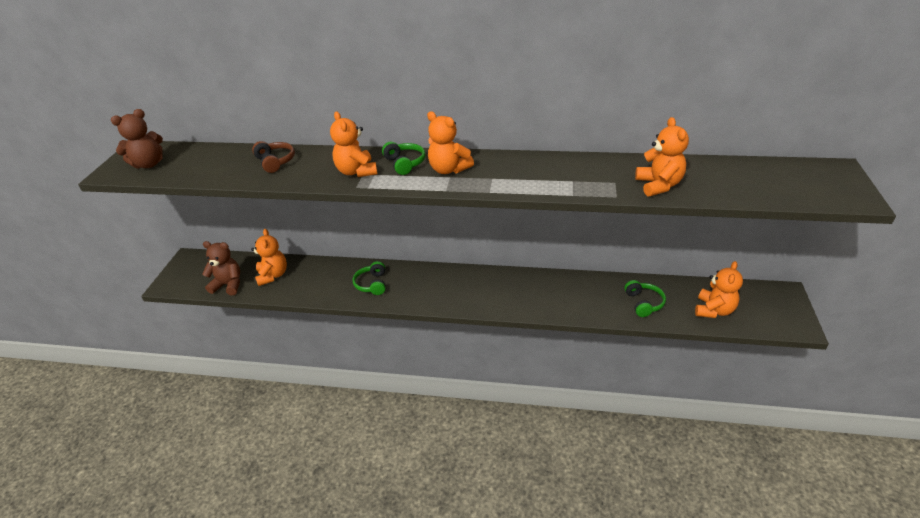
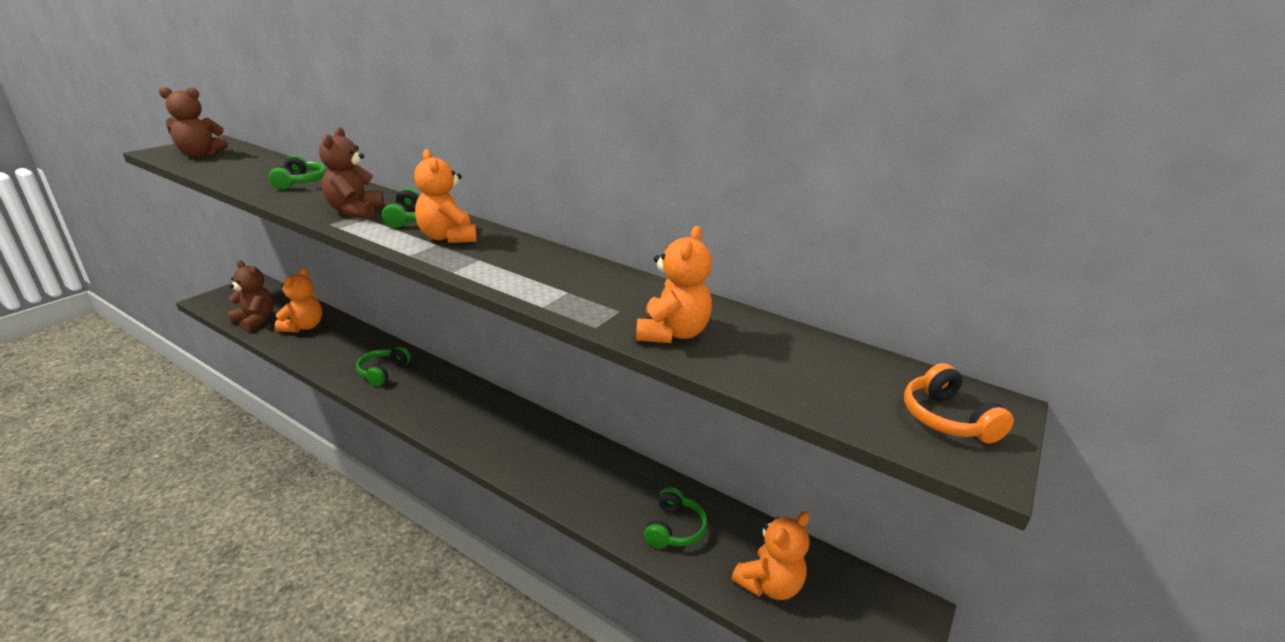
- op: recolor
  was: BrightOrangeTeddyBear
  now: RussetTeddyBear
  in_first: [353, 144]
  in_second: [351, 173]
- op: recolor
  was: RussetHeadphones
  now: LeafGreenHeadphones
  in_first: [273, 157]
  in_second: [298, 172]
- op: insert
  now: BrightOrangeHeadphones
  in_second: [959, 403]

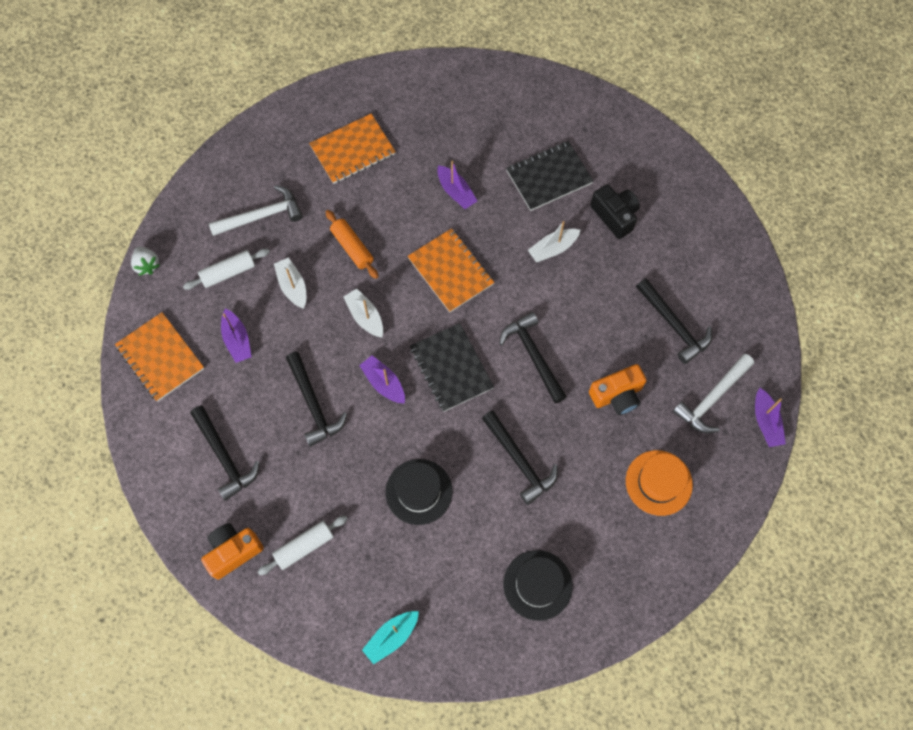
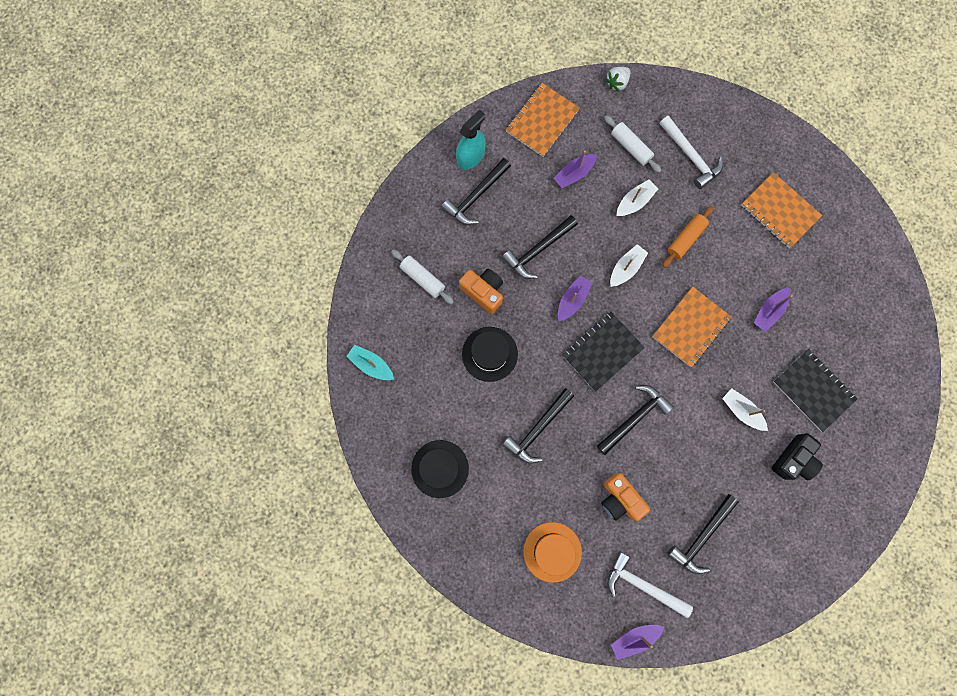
- op: move
  was: BrightOrangeCompactCamera
  in_first: [232, 551]
  in_second: [481, 291]
- op: insert
  now: AquaSprayBottle
  in_second: [470, 139]

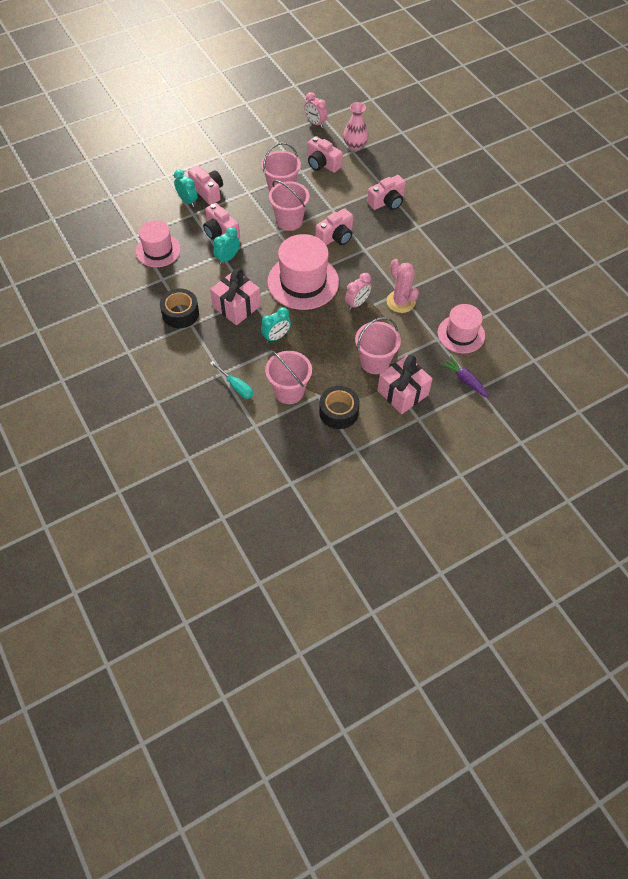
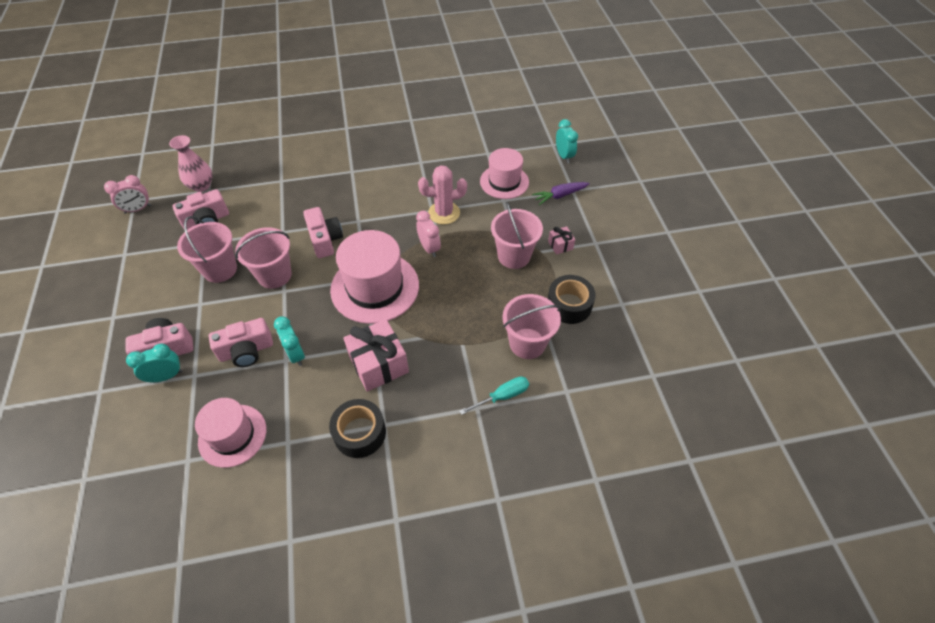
- op: delete
  was: PinkCompactCamera
  in_first: [386, 192]
- op: move
  was: AquaBedsideClock
  in_first: [276, 325]
  in_second: [567, 141]
- op: resize
  was: PinkPresent
  in_first: [404, 384]
  in_second: [561, 240]
  ratio: 0.48

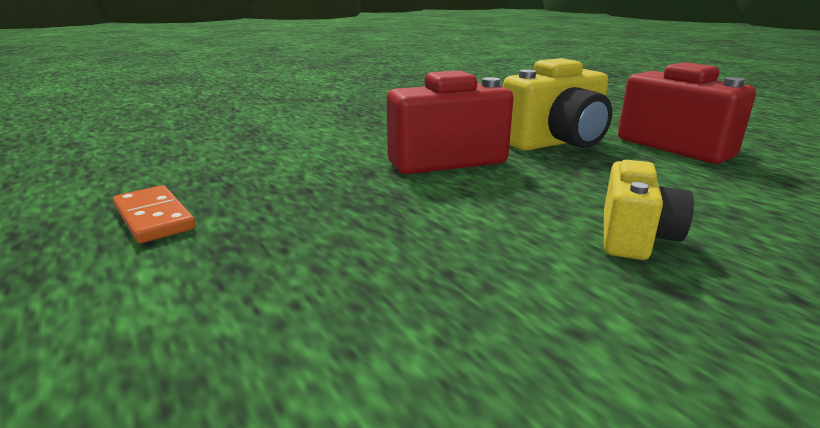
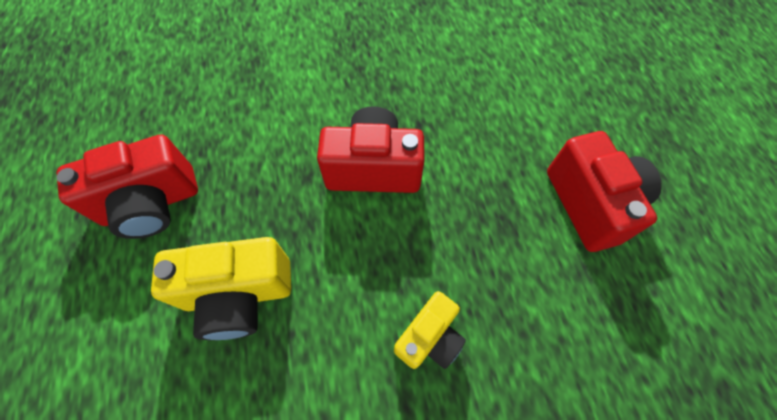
- op: move
  was: YellowCompactCamera
  in_first: [557, 104]
  in_second: [221, 288]
- op: replace
  was: BrightOrangeDominoTile
  now: RedCompactCamera
  in_first: [154, 214]
  in_second: [127, 186]

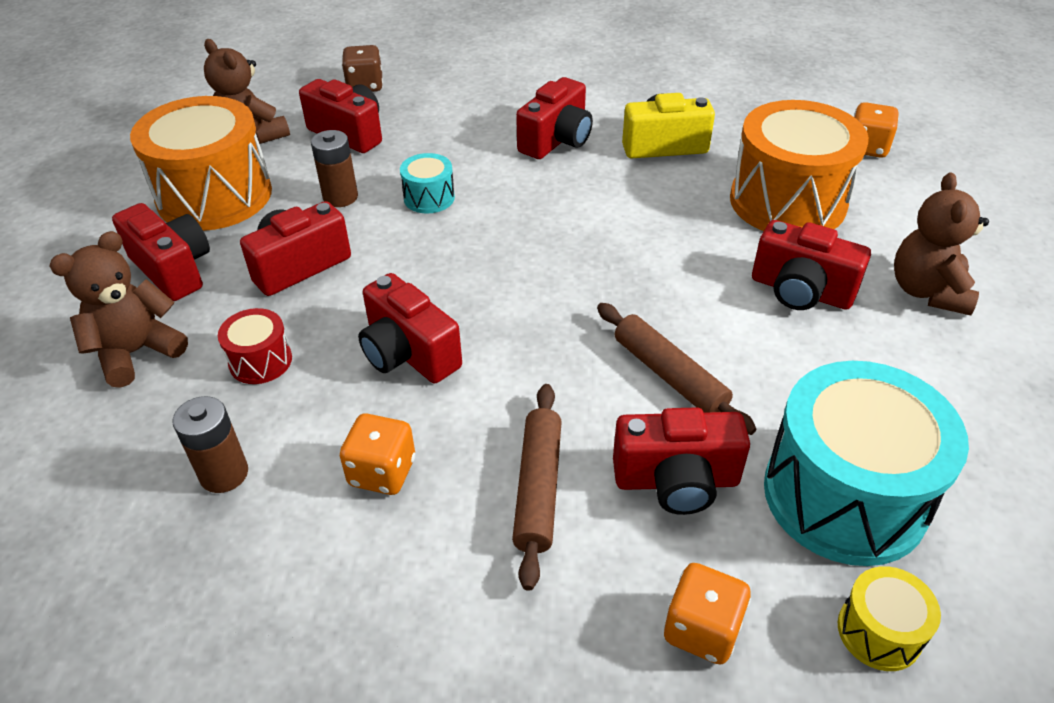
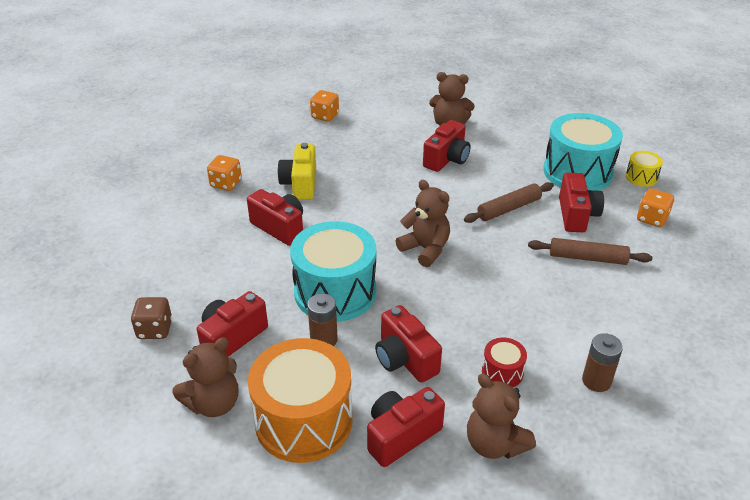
- op: delete
  was: BrightOrangeToyDrum
  in_first: [799, 165]
- op: resize
  was: AquaToyDrum
  in_first: [427, 183]
  in_second: [333, 271]
  ratio: 2.22
- op: delete
  was: RedCompactCamera
  in_first: [410, 328]
- op: move
  was: BrightOrangeDice
  in_first: [377, 454]
  in_second: [224, 173]
- op: insert
  now: RussetTeddyBear
  in_second: [423, 223]

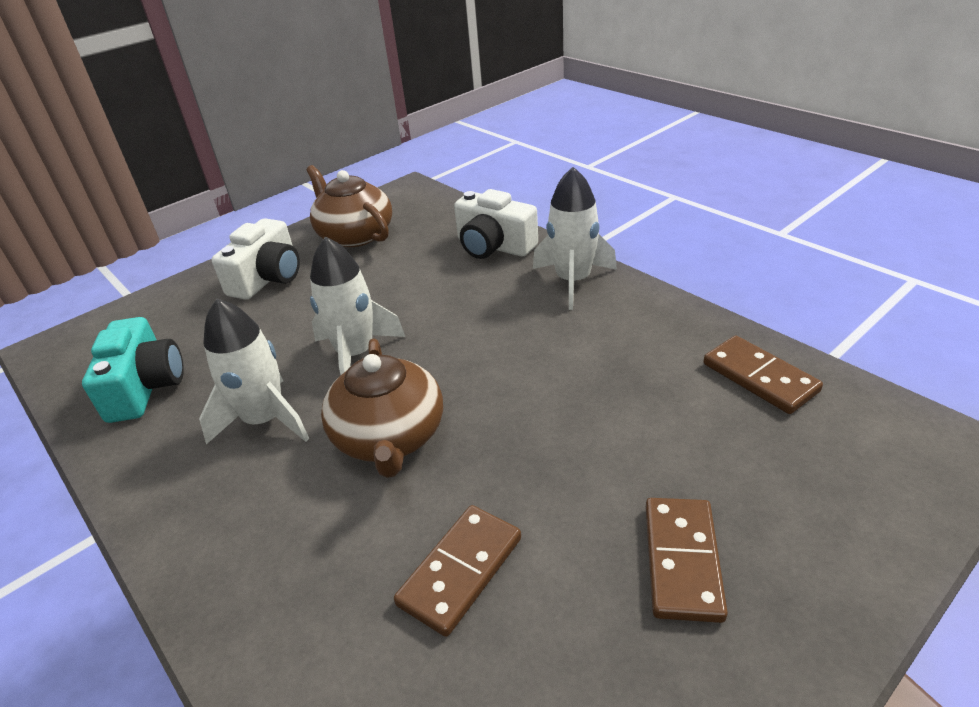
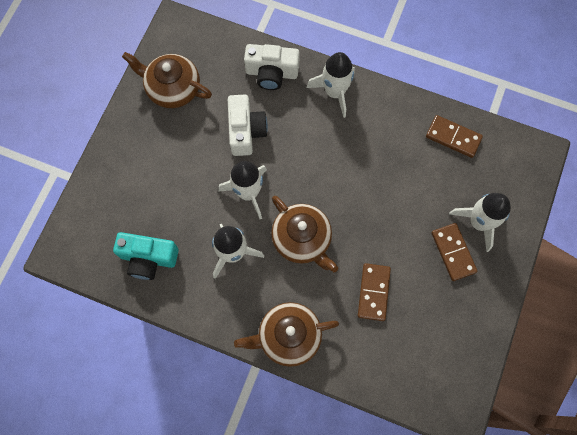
- op: move
  was: WhiteCompactCamera
  in_first: [256, 259]
  in_second: [248, 125]
- op: rotate
  was: AquaCompactCamera
  in_first: [133, 370]
  in_second: [146, 256]
  clockwise: 135
- op: insert
  now: WhiteRocket
  in_second: [480, 222]
- op: insert
  now: RussetTeapot
  in_second: [286, 334]

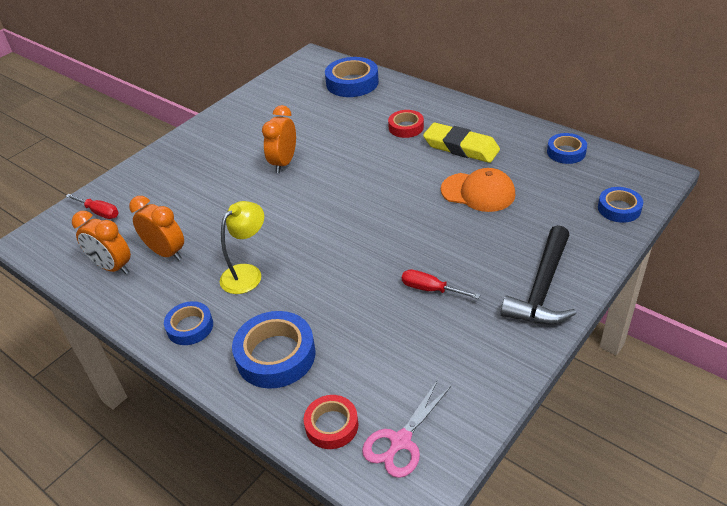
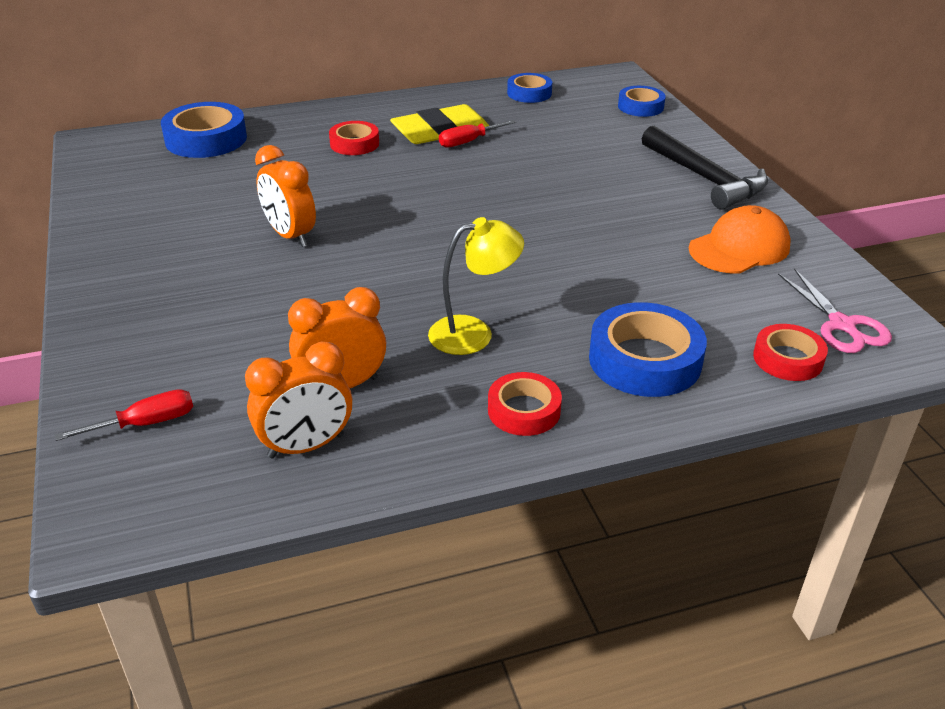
- op: move
  was: BrightOrangePeakedCap
  in_first: [478, 190]
  in_second: [740, 239]
- op: rotate
  was: YellowDeskLamp
  in_first: [242, 247]
  in_second: [476, 286]
  clockwise: 90
- op: move
  was: RedHandScrewdriver
  in_first: [441, 284]
  in_second: [477, 134]
- op: recolor
  was: CobaltTape
  now: RedTape
  in_first: [188, 323]
  in_second: [525, 404]

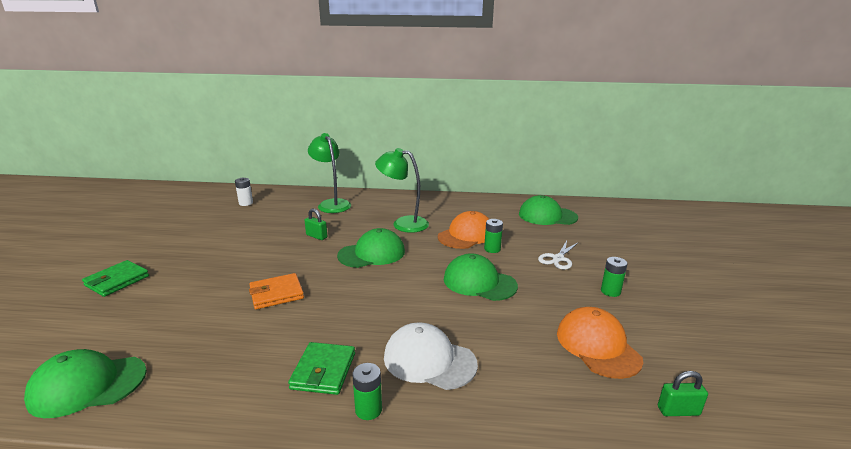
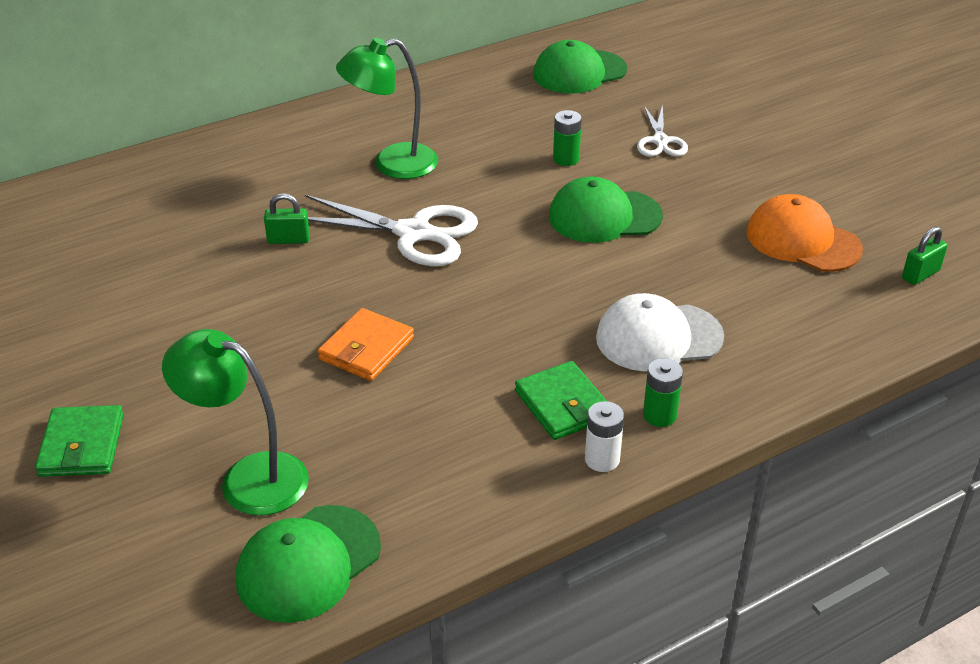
- op: move
  was: LeafGreenDeskLamp
  in_first: [329, 173]
  in_second: [235, 422]
- op: move
  was: WhiteBattery
  in_first: [244, 192]
  in_second: [604, 436]
- op: delete
  was: BrightOrangePeakedCap
  in_first: [463, 230]
- op: replace
  was: LeafGreenPeakedCap
  now: WhitePairOfScissors
  in_first: [371, 248]
  in_second: [391, 230]
- op: delete
  was: LeafGreenBattery
  in_first: [614, 277]

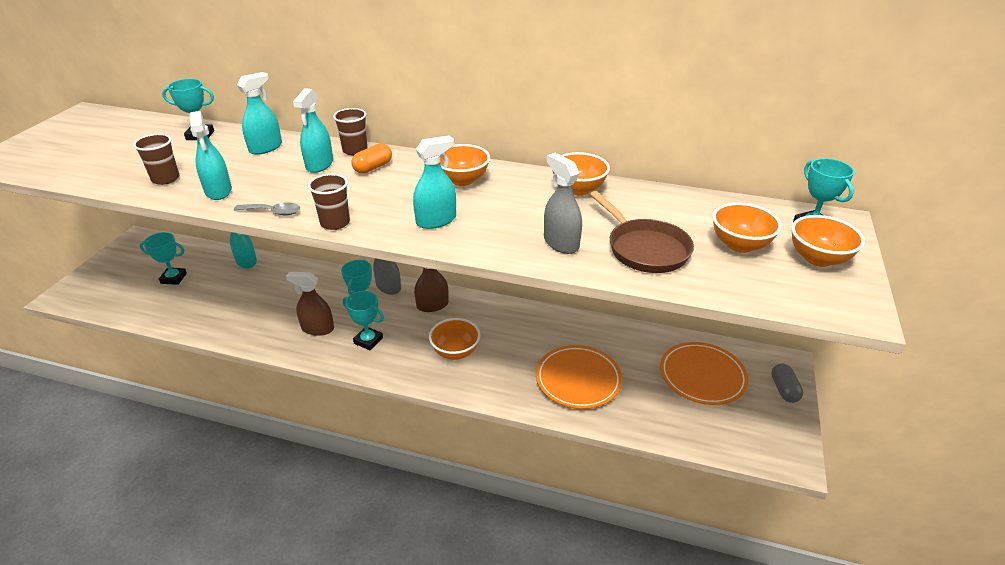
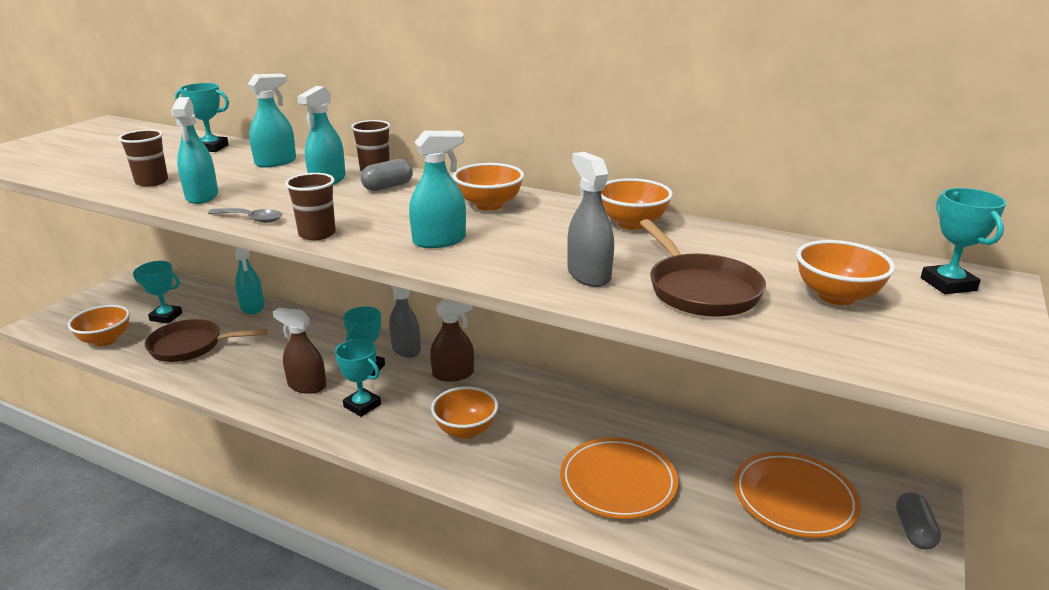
- op: recolor
  was: BrightOrangeCapsule
  now: AshGreyCapsule
  in_first: [371, 158]
  in_second: [387, 175]
- op: move
  was: BrightOrangeDeepDish
  in_first: [828, 241]
  in_second: [99, 325]
- op: insert
  now: RussetSkillet
  in_second: [206, 340]

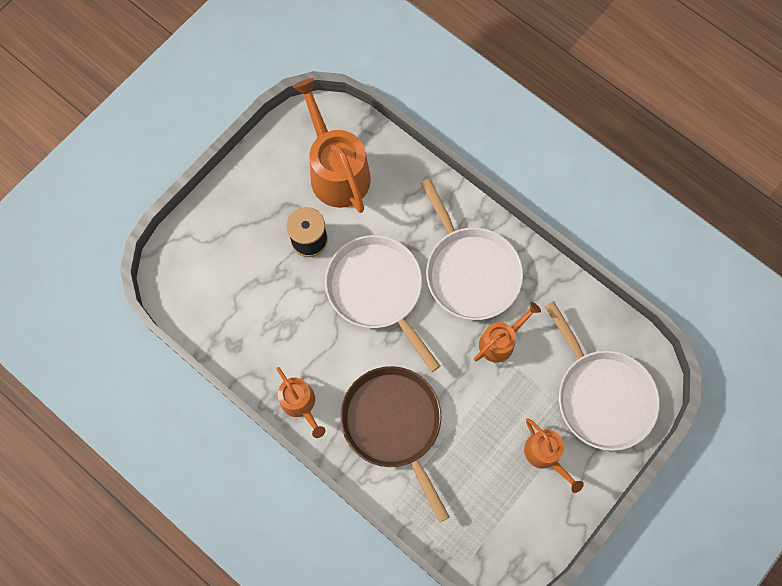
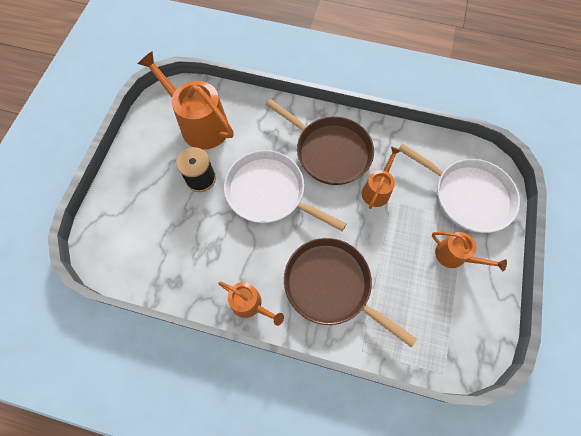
- op: recolor
  was: WhiteSkillet
  now: RussetSkillet
  in_first: [472, 249]
  in_second: [320, 142]

